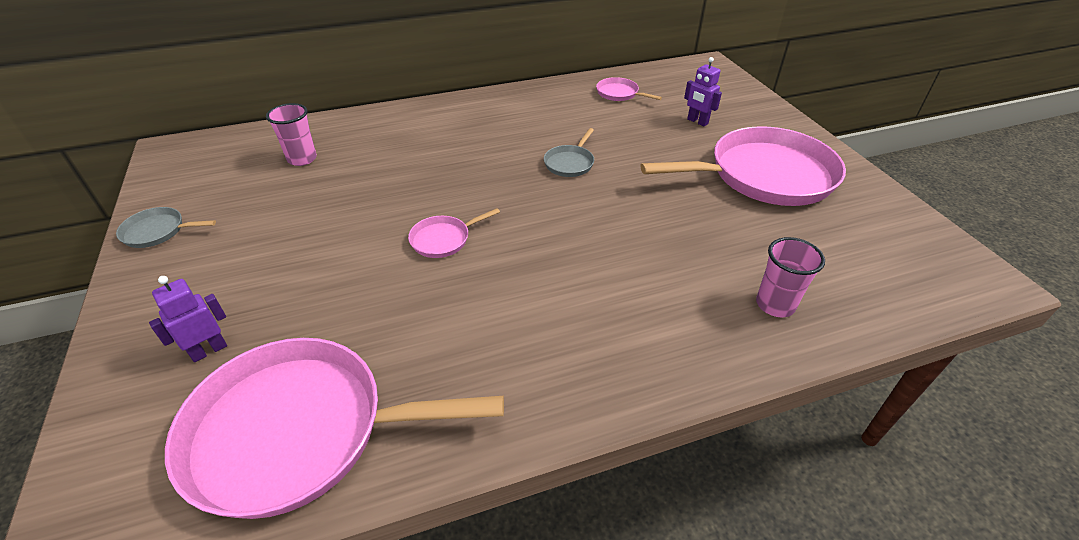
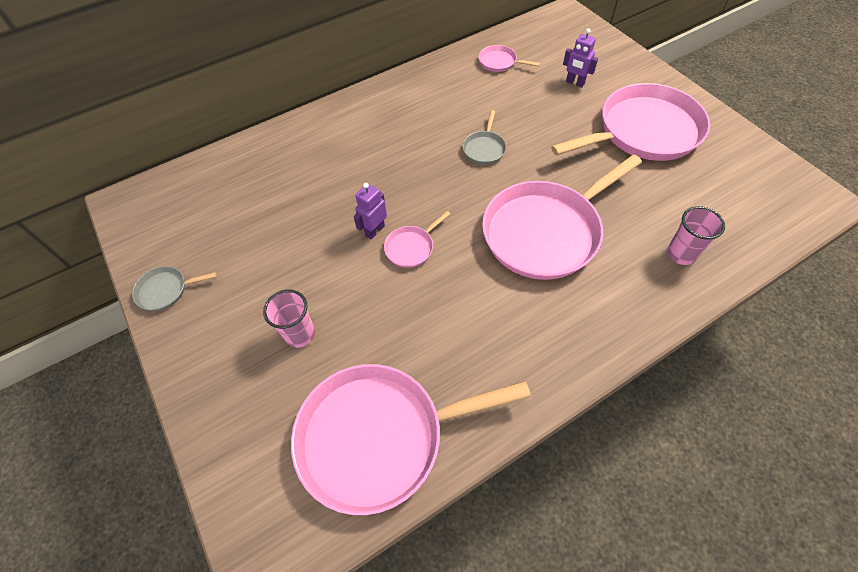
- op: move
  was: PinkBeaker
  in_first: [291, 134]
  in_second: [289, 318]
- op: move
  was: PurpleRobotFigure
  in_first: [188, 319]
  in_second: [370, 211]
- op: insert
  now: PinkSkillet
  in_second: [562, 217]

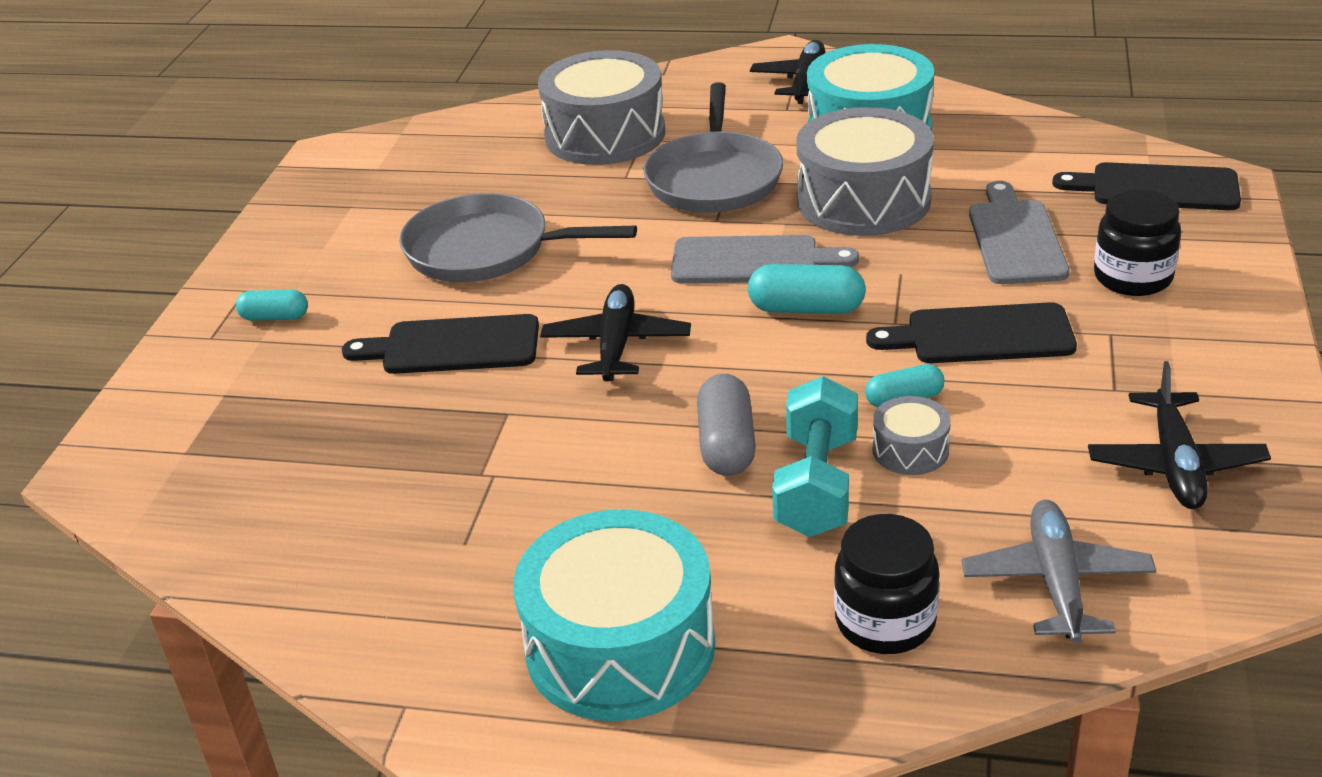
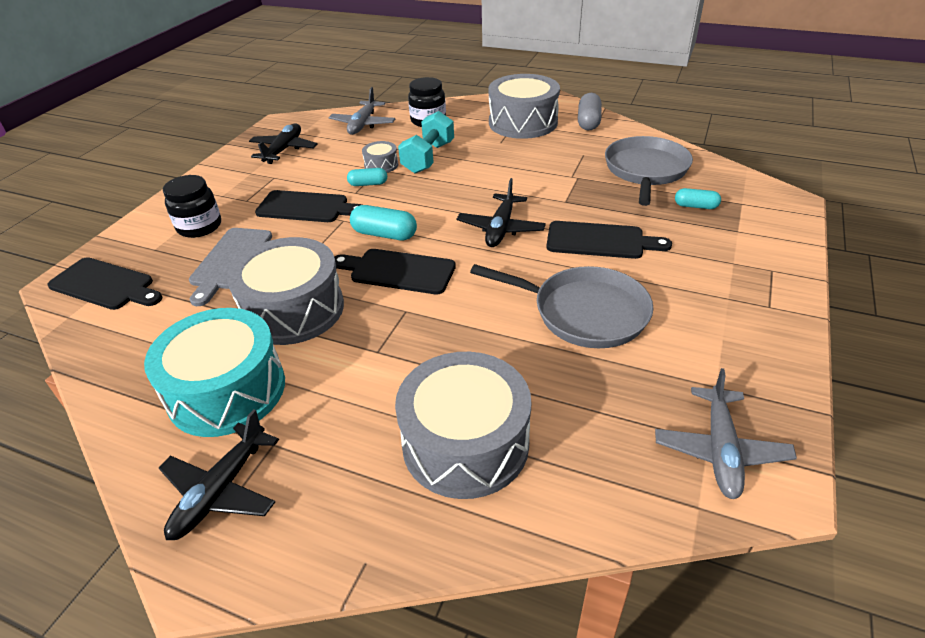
- op: move
  was: AshGreySkillet
  in_first: [713, 147]
  in_second: [649, 171]
- op: recolor
  was: AshGreyChoppingBoard
  now: BlackChoppingBoard
  in_first: [765, 259]
  in_second: [395, 271]
- op: move
  was: AquaCapsule
  in_first: [272, 305]
  in_second: [698, 198]
- op: move
  was: AshGreyCapsule
  in_first: [726, 425]
  in_second: [590, 111]
- op: recolor
  was: AquaToyDrum
  now: AshGreyToyDrum
  in_first: [614, 615]
  in_second: [524, 106]
- op: insert
  now: AshGreyAeroplane
  in_second: [726, 433]

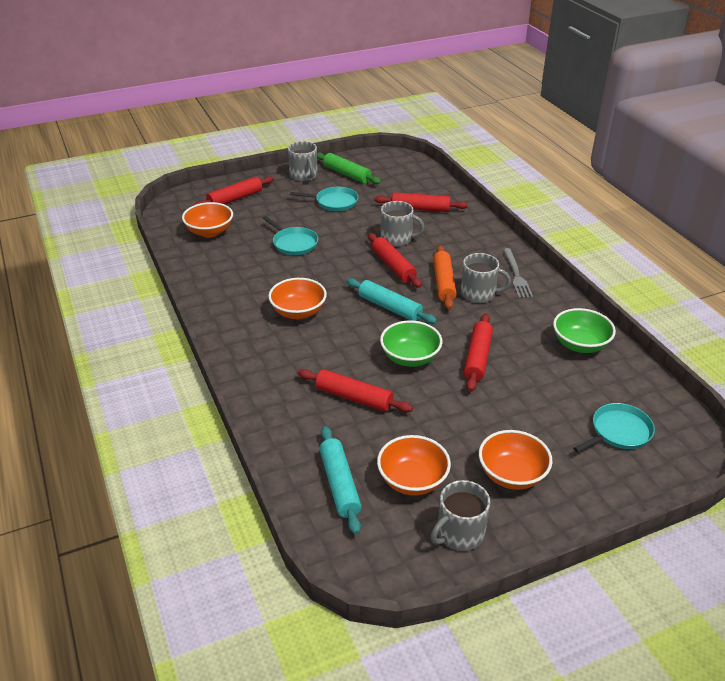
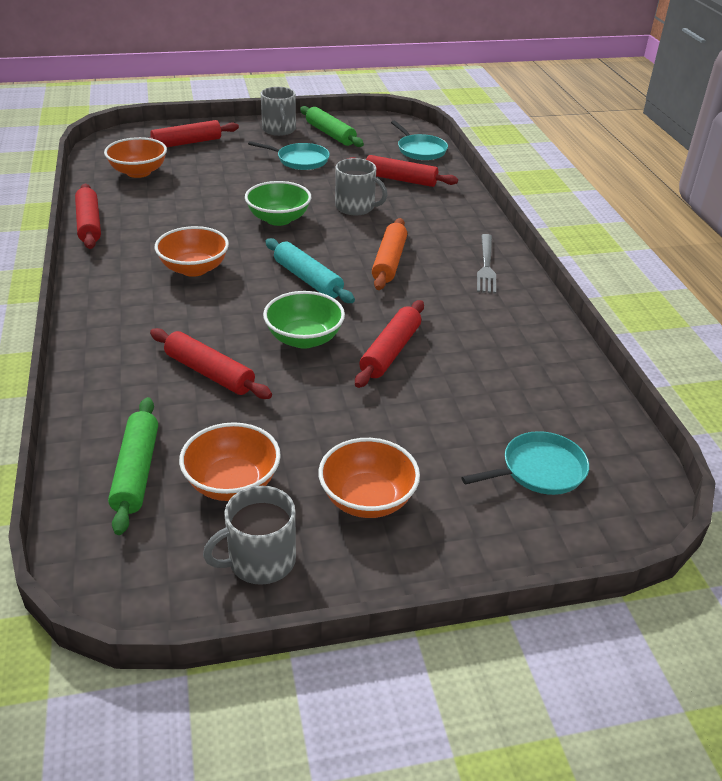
- op: move
  was: AquaSkillet
  in_first: [290, 235]
  in_second: [419, 140]
- op: move
  was: RedDoughRoller
  in_first: [395, 260]
  in_second: [88, 216]
- op: delete
  was: AshGreyCoffeeMug
  in_first: [486, 278]
- op: move
  was: LeafGreenDeepDish
  in_first: [584, 330]
  in_second: [278, 203]
- op: recolor
  was: AquaDoughRoller
  now: LeafGreenDoughRoller
  in_first: [340, 480]
  in_second: [133, 466]

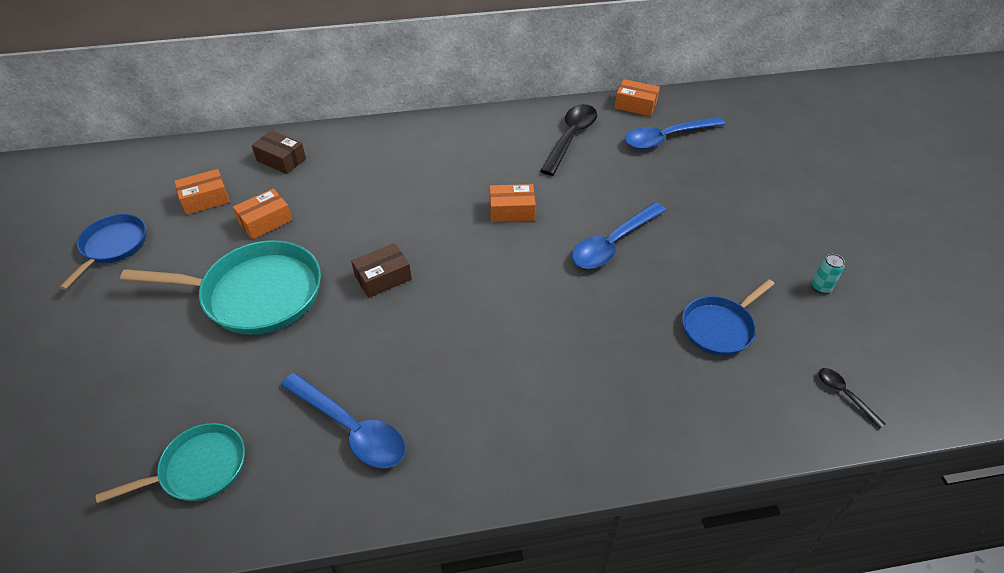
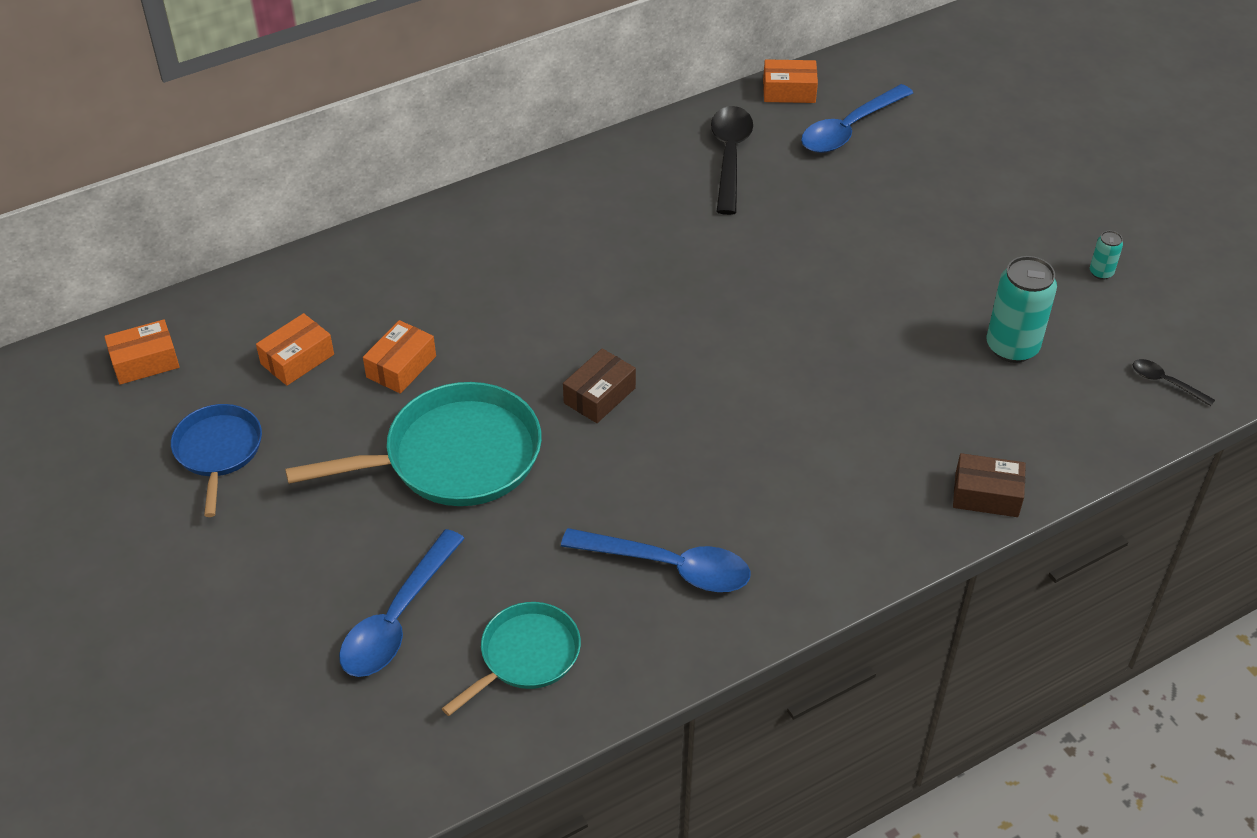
- op: move
  was: RussetParcel
  in_first: [279, 152]
  in_second: [989, 485]
- op: move
  was: BrightOrangeParcel
  in_first: [513, 203]
  in_second: [142, 352]
- op: move
  was: CobaltSpoon
  in_first: [619, 235]
  in_second: [402, 603]
- op: replace
  was: CobaltSkillet
  now: AquaCan
  in_first: [728, 317]
  in_second: [1021, 309]

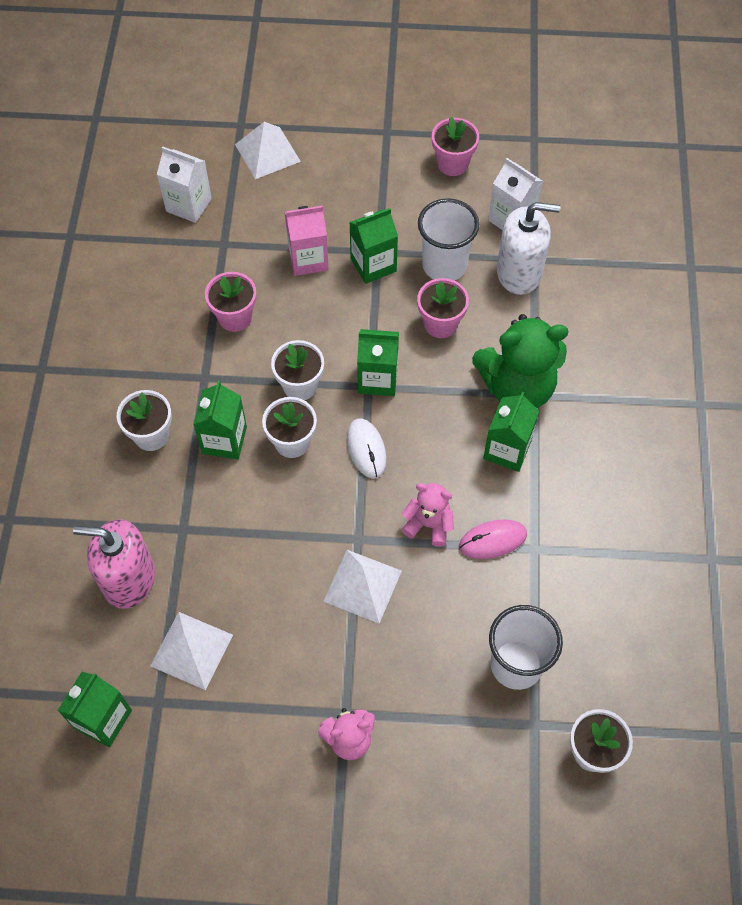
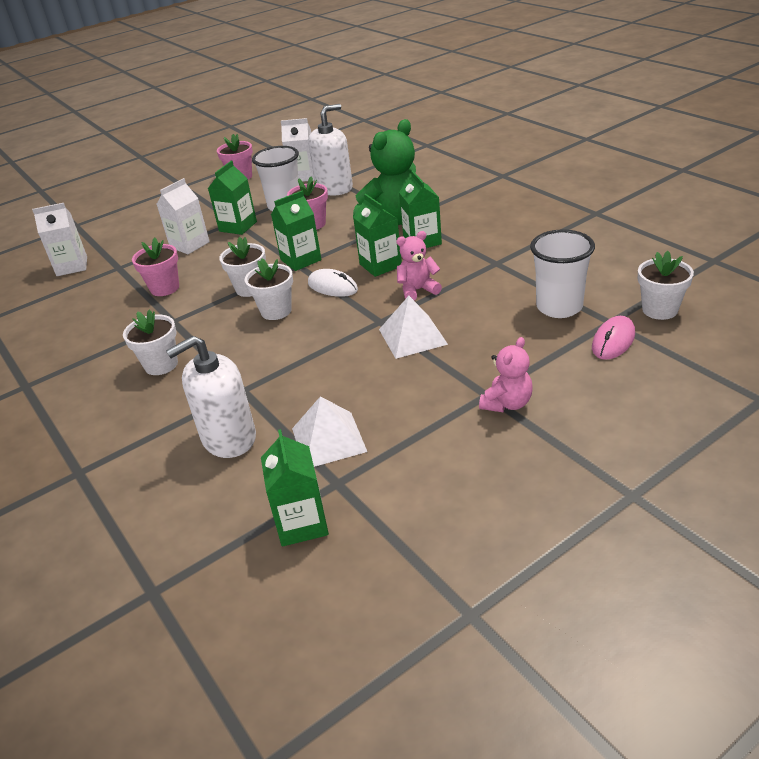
- op: delete
  was: WhitePyramidShape
  in_first: [268, 150]
- op: recolor
  was: PinkMilkCarton
  now: WhiteMilkCarton
  in_first: [307, 241]
  in_second: [183, 216]
- op: move
  was: LeafGreenMilkCarton
  in_first: [220, 420]
  in_second: [377, 235]
- op: move
  was: PinkMouse
  in_first: [493, 539]
  in_second: [613, 338]
- op: recolor
  was: PinkSoapDispenser
  now: WhiteSoapDispenser
  in_first: [114, 564]
  in_second: [211, 397]

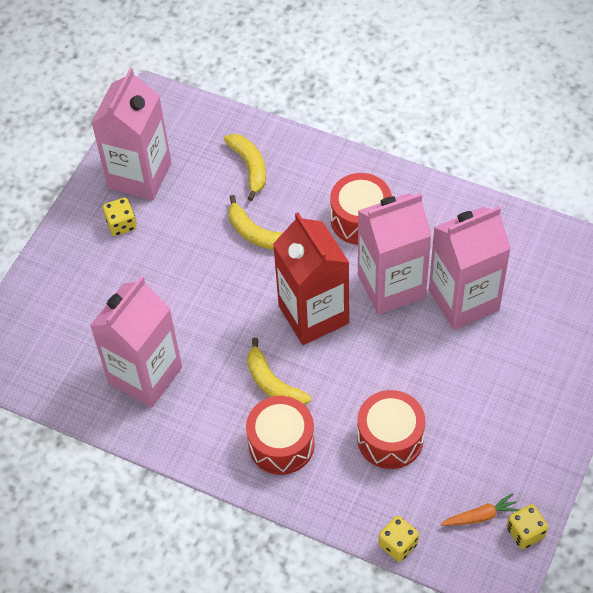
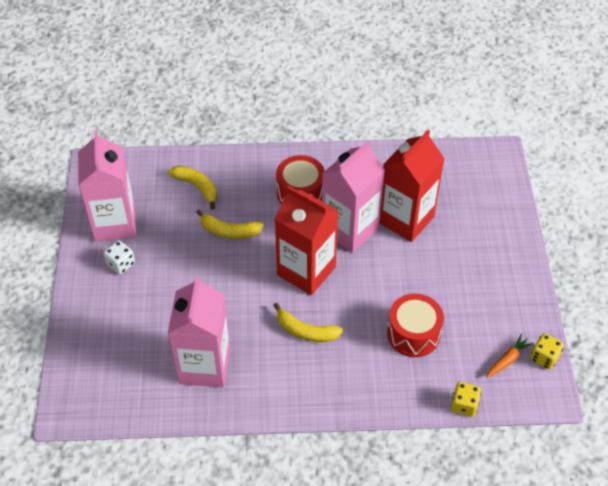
- op: recolor
  was: YellowDice
  now: WhiteDice
  in_first: [120, 217]
  in_second: [119, 257]
- op: recolor
  was: PinkMilkCarton
  now: RedMilkCarton
  in_first: [470, 268]
  in_second: [411, 186]
- op: delete
  was: RedToyDrum
  in_first: [280, 435]

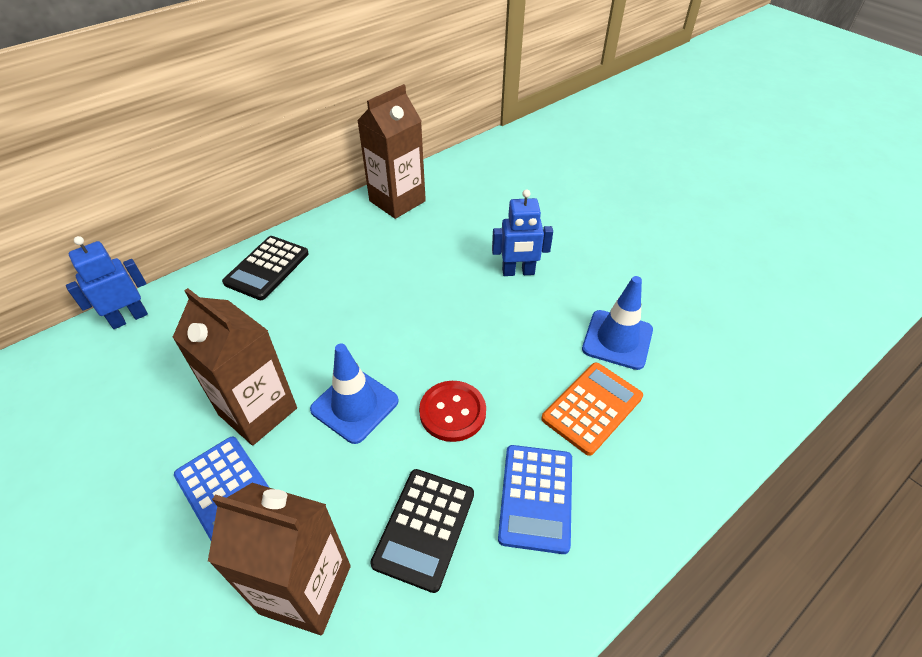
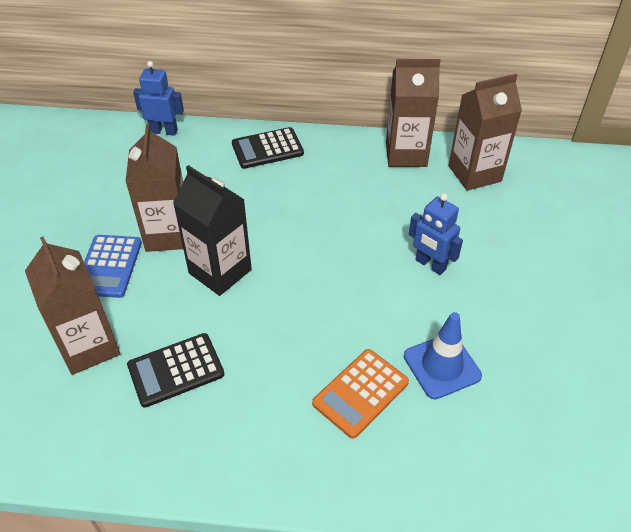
- op: replace
  was: CobaltTrafficCone
  now: BlackMilkCarton
  in_first: [354, 393]
  in_second: [212, 230]
- op: rotate
  was: BrightOrangePocketCalculator
  in_first: [592, 409]
  in_second: [360, 394]
  clockwise: 135
- op: delete
  was: RedSewingButton
  in_first: [452, 411]
- op: delete
  was: CobaltPocketCalculator
  in_first: [535, 499]
- op: insert
  now: RussetMilkCarton
  in_second: [485, 132]

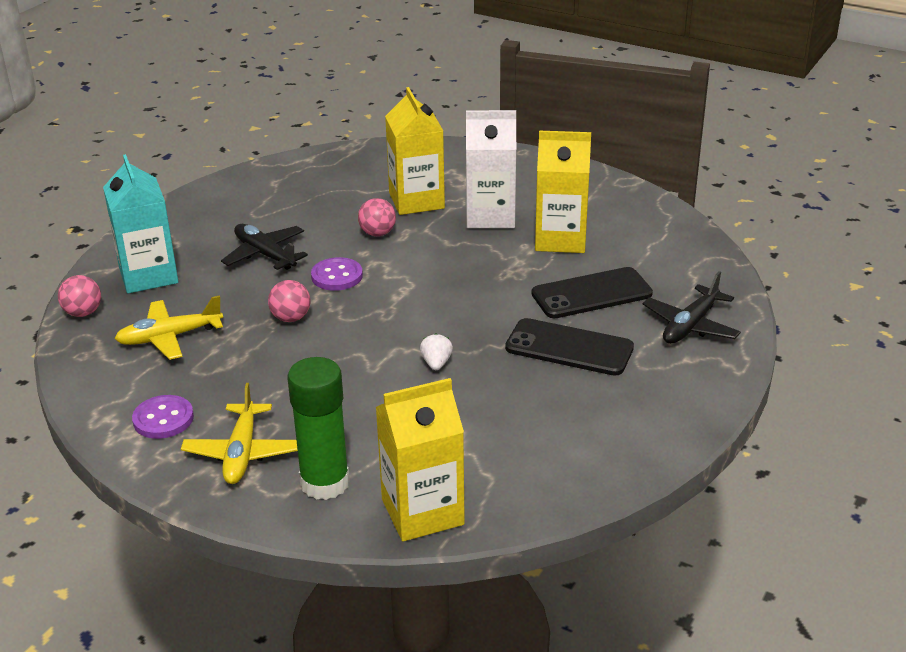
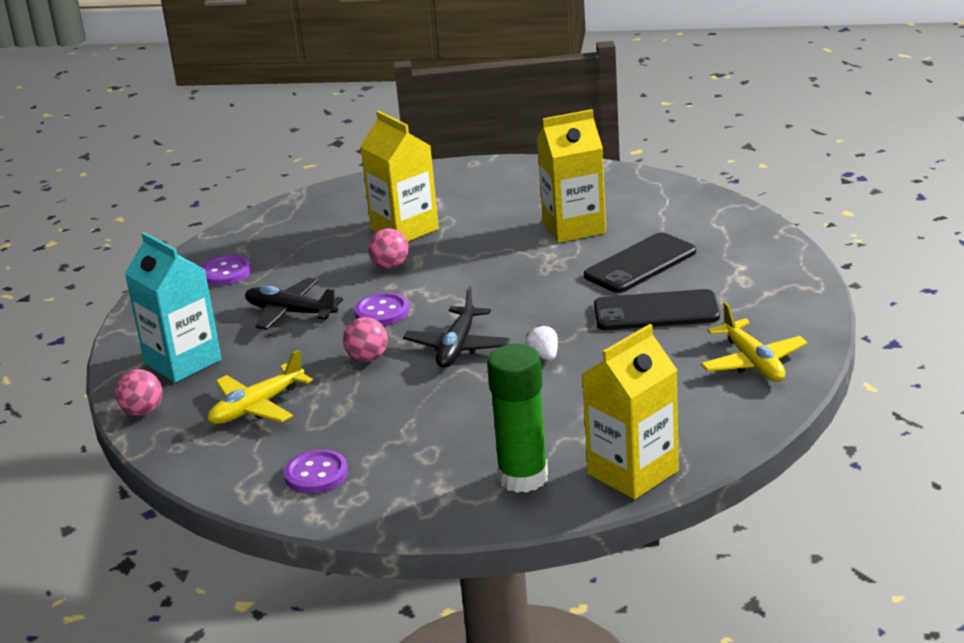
- op: delete
  was: WhiteMilkCarton
  in_first: [491, 169]
- op: move
  was: BlackAeroplane
  in_first: [691, 307]
  in_second: [456, 327]
- op: move
  was: YellowAeroplane
  in_first: [239, 433]
  in_second: [754, 342]
- op: insert
  now: PurpleSewingButton
  in_second: [225, 270]

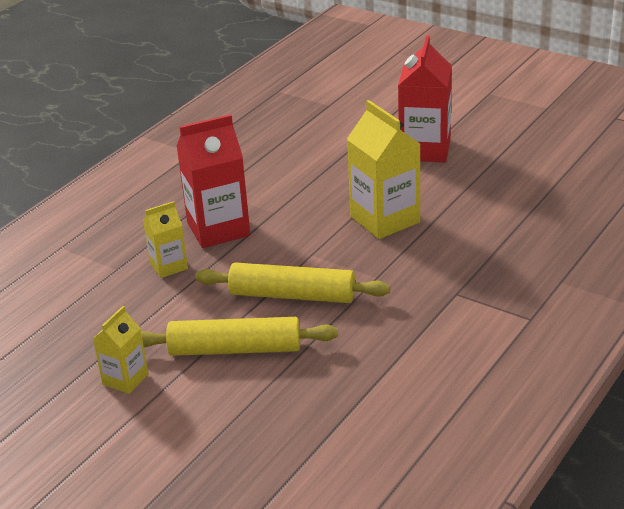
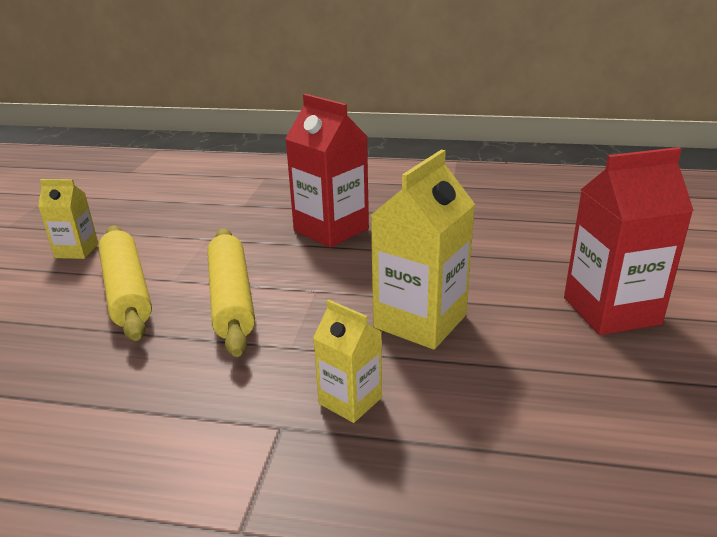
- op: move
  was: YellowMilkCarton
  in_first: [165, 239]
  in_second: [347, 361]

